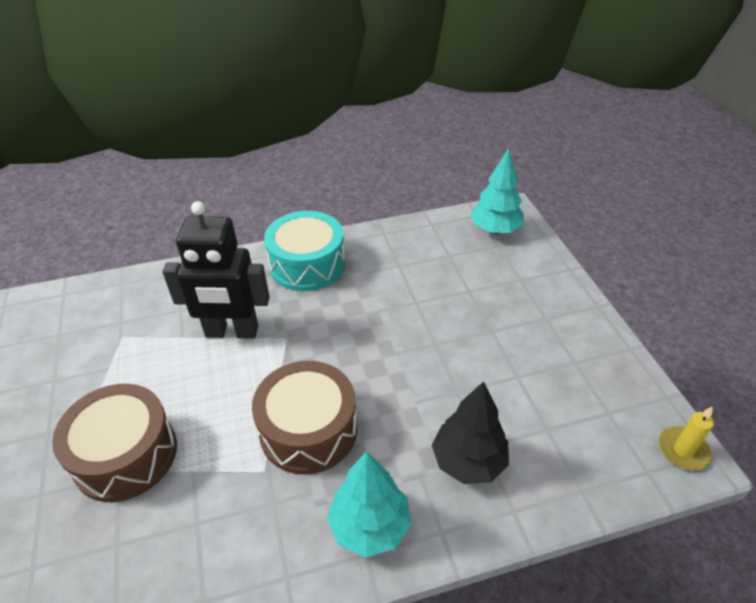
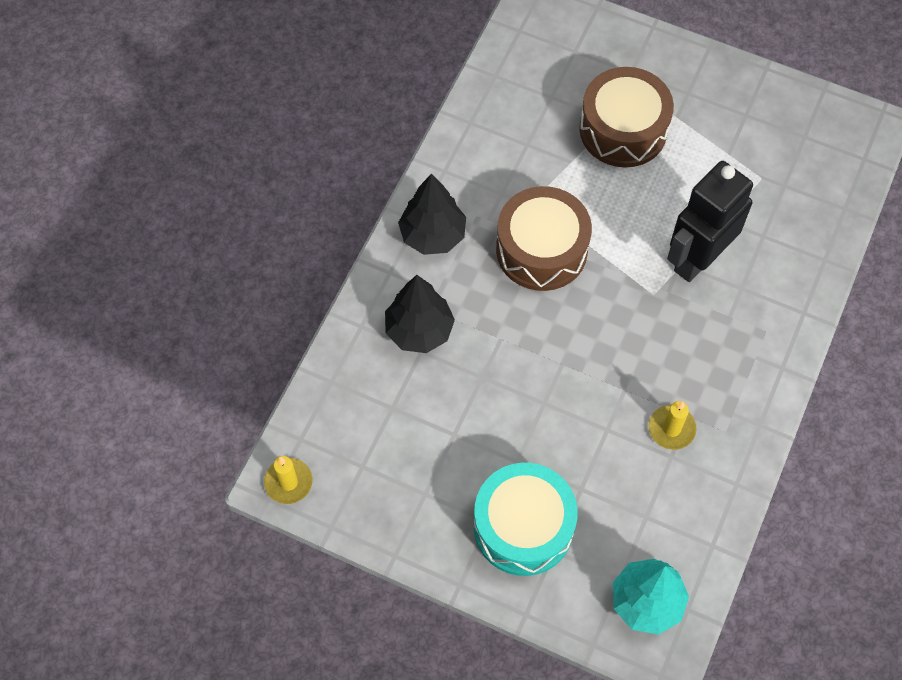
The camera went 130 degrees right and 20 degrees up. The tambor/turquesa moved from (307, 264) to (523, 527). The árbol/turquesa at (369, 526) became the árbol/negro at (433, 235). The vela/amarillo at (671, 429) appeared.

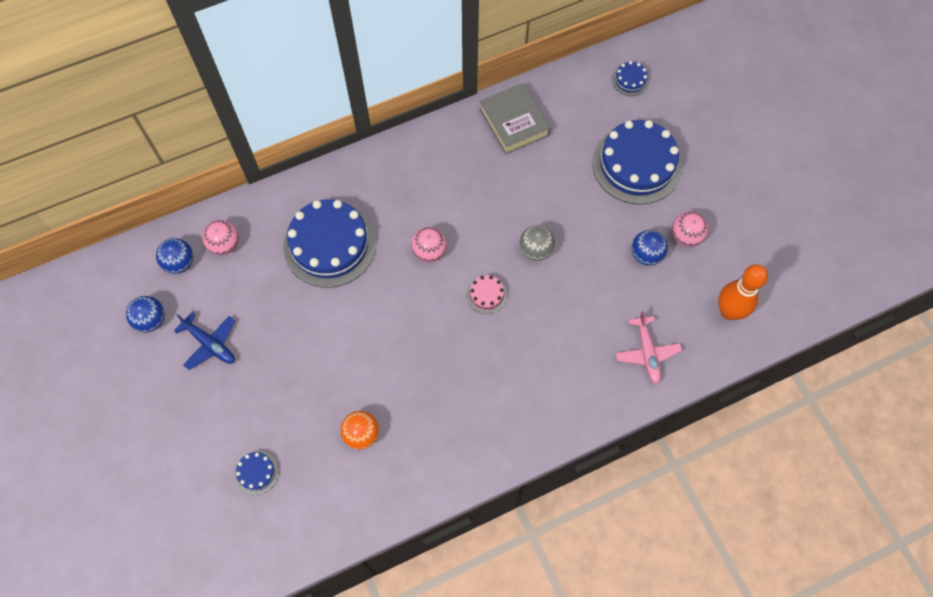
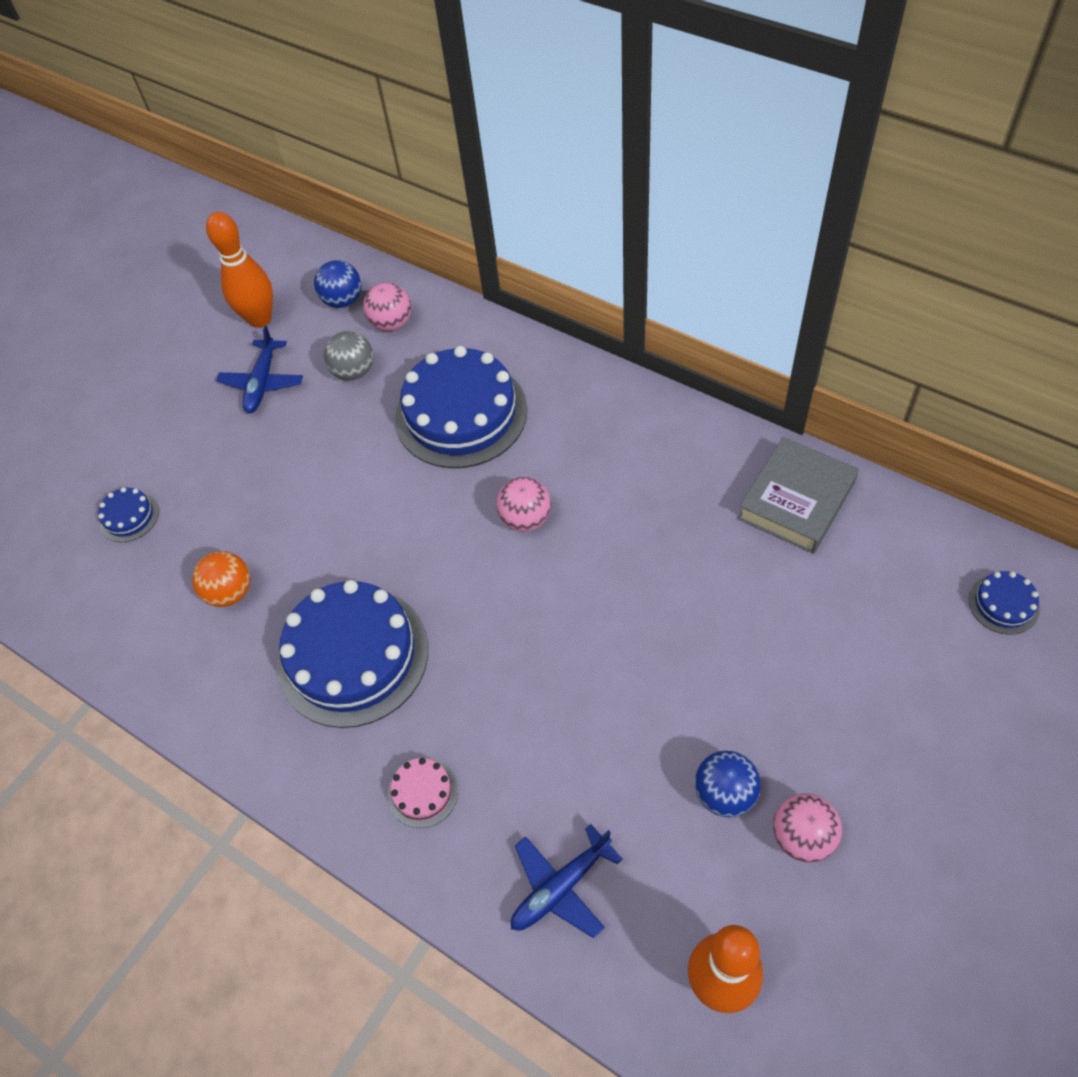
The camera went 65 degrees right and 10 degrees down. The tarta/azul moved from (637, 164) to (353, 655). The pelota/gris moved from (536, 250) to (354, 372). The tarta/rosa moved from (486, 294) to (423, 792). The pelota/azul at (151, 320) was replaced by the bolo/naranja at (260, 319). The avión/rosa at (647, 352) became the avión/azul at (561, 887).

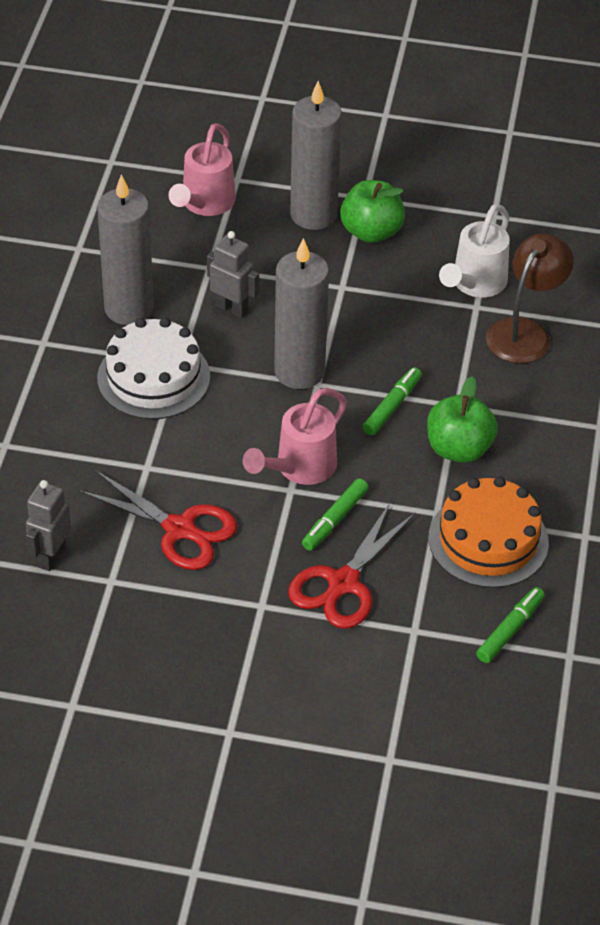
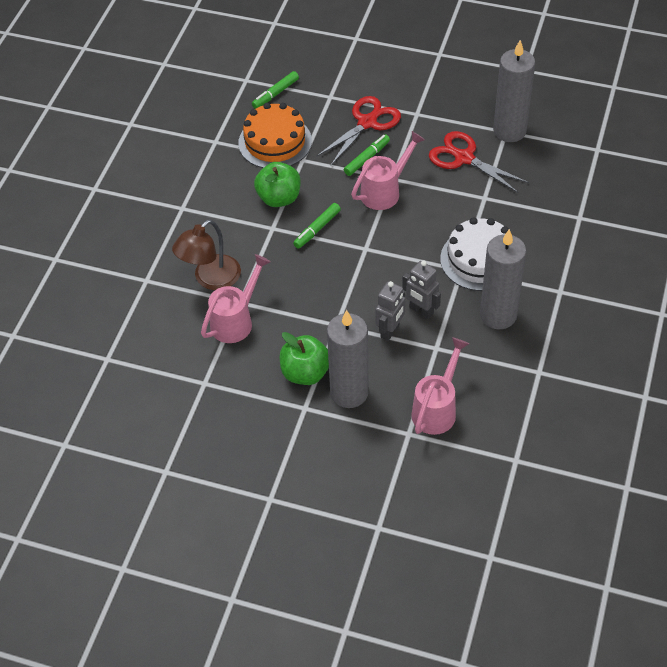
The camera went 170 degrees left and 5 degrees up. The regadera/blanco at (475, 284) became the regadera/rosa at (236, 321). The vela/gris moved from (299, 372) to (509, 131). The robot/gris moved from (51, 556) to (390, 331).

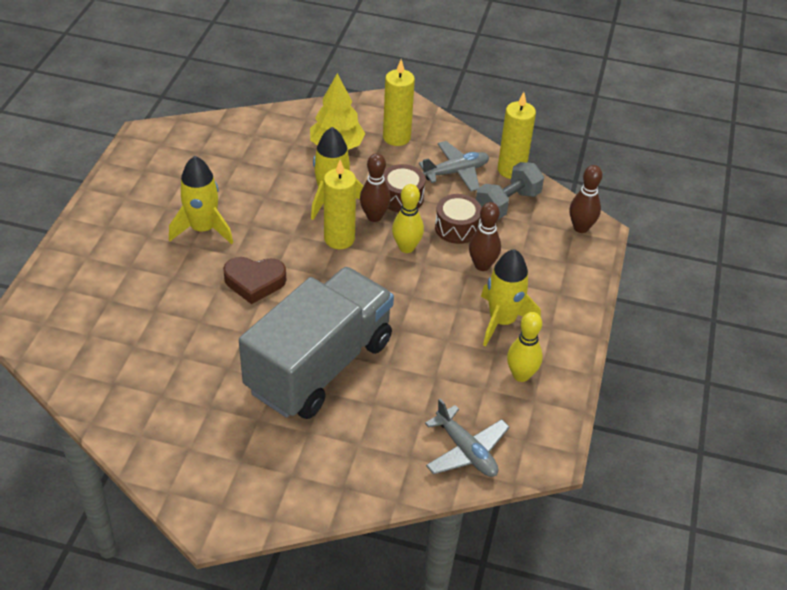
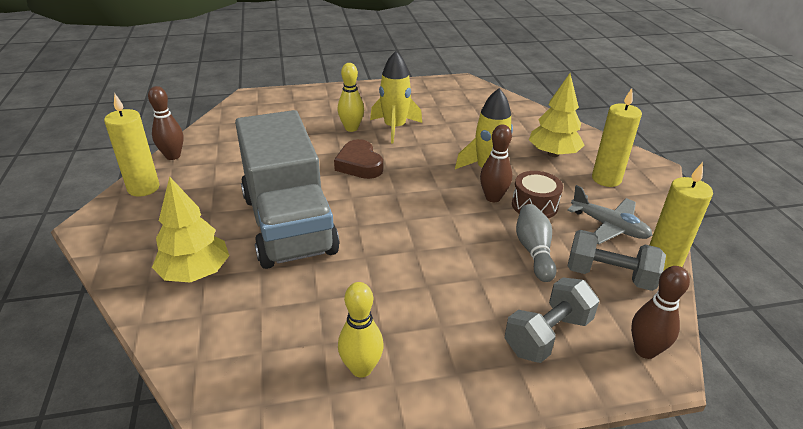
The camera went 65 degrees right and 10 degrees down. The vela/amarillo moved from (339, 239) to (143, 188). The bolo/amarillo moved from (406, 247) to (351, 128). The tambor/marrón at (457, 228) was replaced by the bolo/gris at (534, 251). The bolo/marrón moved from (482, 265) to (173, 156). The cohete/amarillo at (502, 321) disappeared. The camión/gris at (319, 365) turned 60 degrees clockwise. The avión/gris at (466, 450) disappeared. The árbol/amarillo at (195, 273) appeared. The mancuerna/gris at (547, 335) appeared.

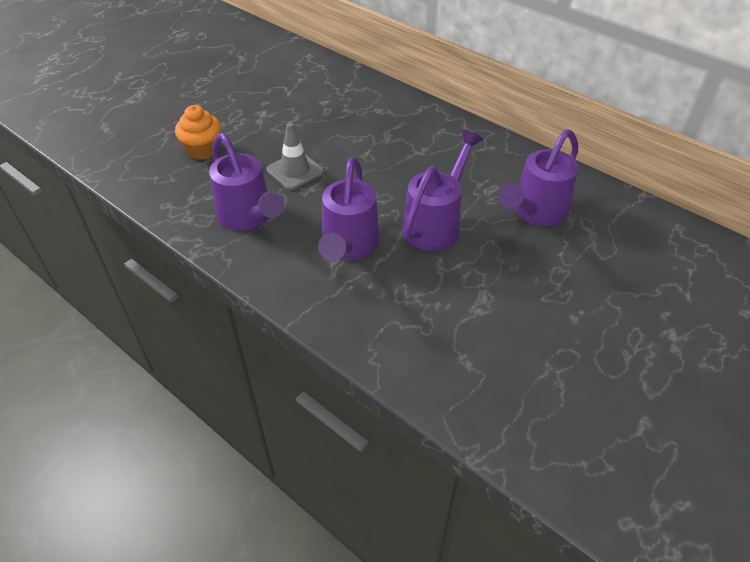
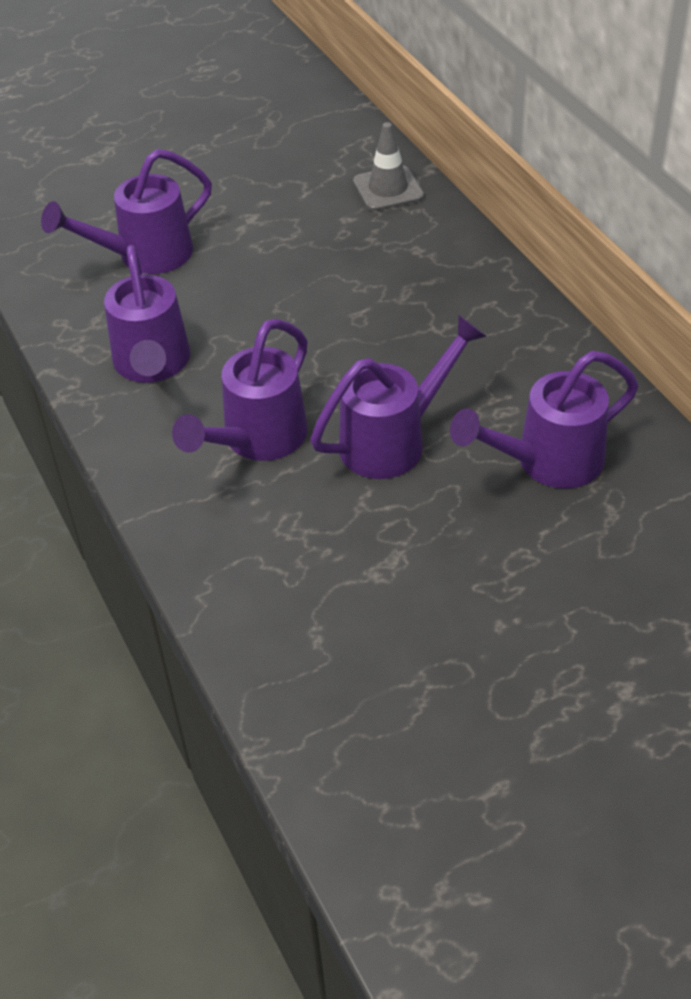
The camera went 25 degrees right and 0 degrees up. The magdalena/naranja at (203, 150) was replaced by the regadera/morado at (145, 256). The cono de tráfico/gris moved from (295, 171) to (388, 189).

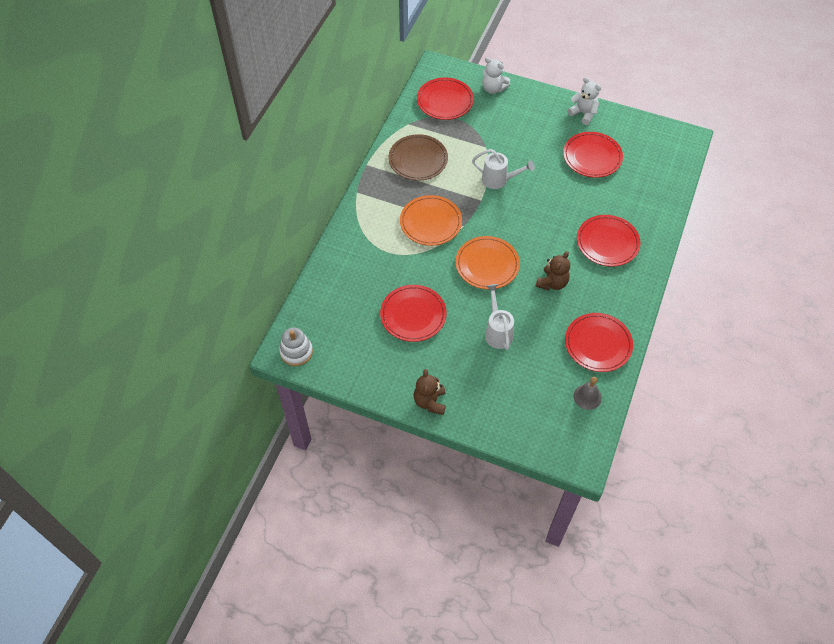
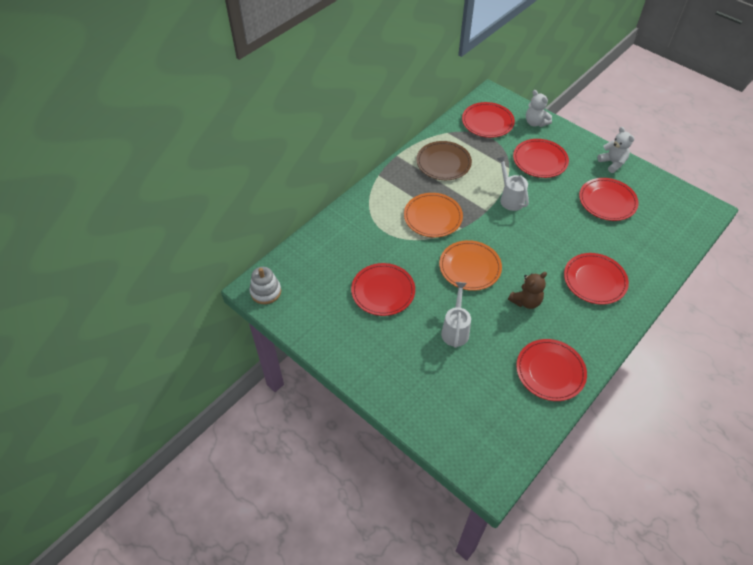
The camera went 20 degrees right and 5 degrees down. The regadera/blanco at (498, 180) turned 150 degrees counterclockwise. The osito/marrón at (430, 402) disappeared. The campana/gris at (587, 397) disappeared. The plato/rojo at (540, 160) appeared.

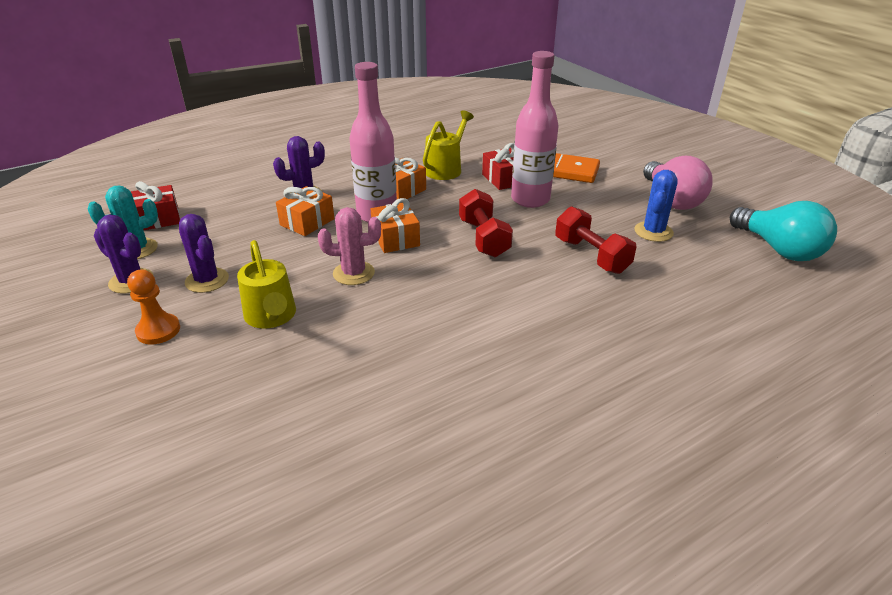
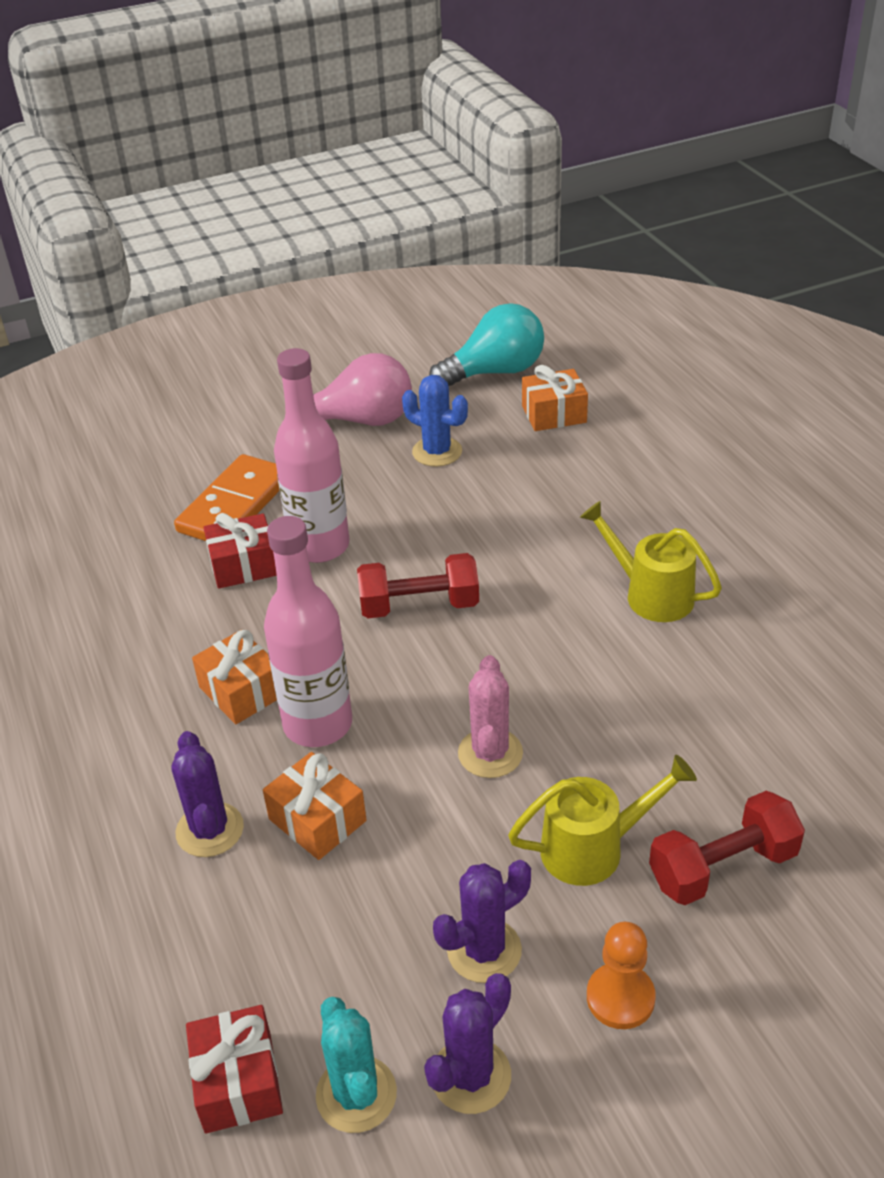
The camera went 80 degrees left and 5 degrees up. The regadera/amarillo moved from (446, 168) to (650, 594). The regalo/naranja moved from (396, 239) to (554, 414). The mancuerna/rojo moved from (591, 256) to (722, 867).

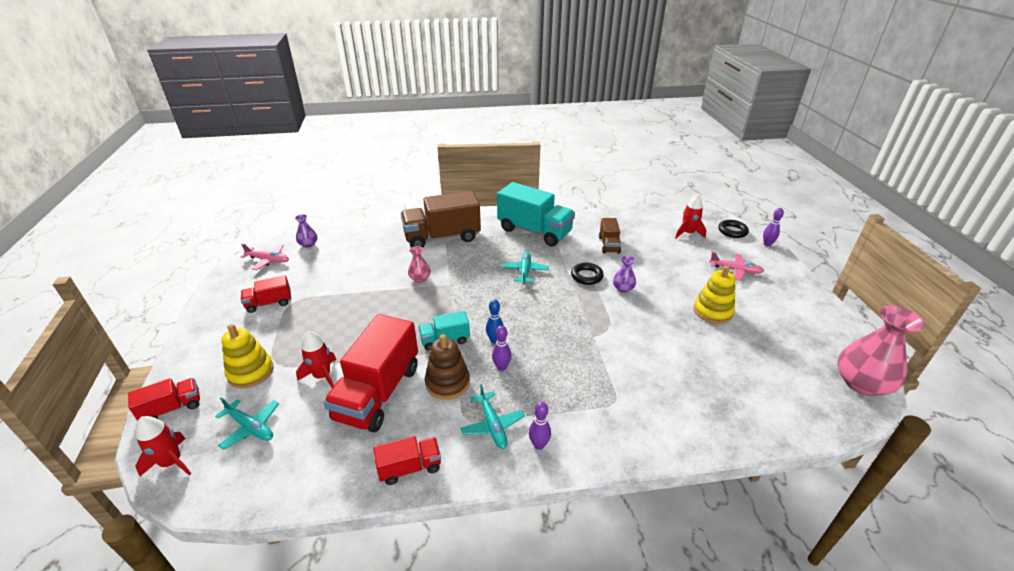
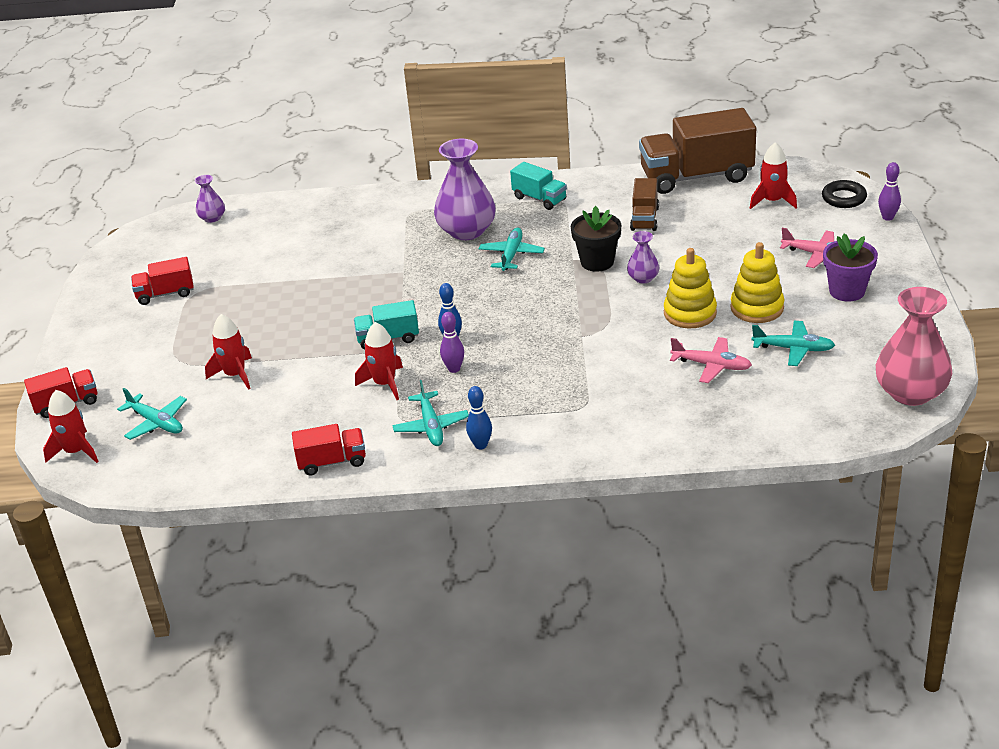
The camera went 10 degrees right and 0 degrees up. The camión/turquesa at (534, 231) changed to 0.50 times the size. The camión/marrón moved from (442, 237) to (696, 176). The avión/rosa moved from (268, 260) to (711, 365). The florero/rosa at (420, 278) disappeared. The anillo/negro at (586, 276) was replaced by the maceta/negro at (597, 262). The camión/rojo at (378, 393) disappeared. The juguete apilable/amarillo moved from (250, 372) to (690, 313). The juguete apilable/marrón at (447, 383) was replaced by the cohete/rojo at (385, 384). The bolo/morado at (539, 445) became the bolo/azul at (481, 445). The florero/morado at (466, 231) appeared. The maceta/morado at (847, 291) appeared. The avión/turquesa at (793, 349) appeared.

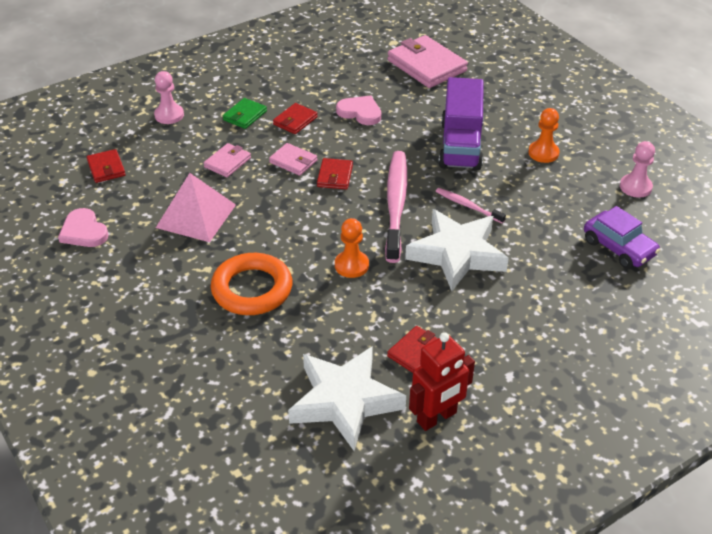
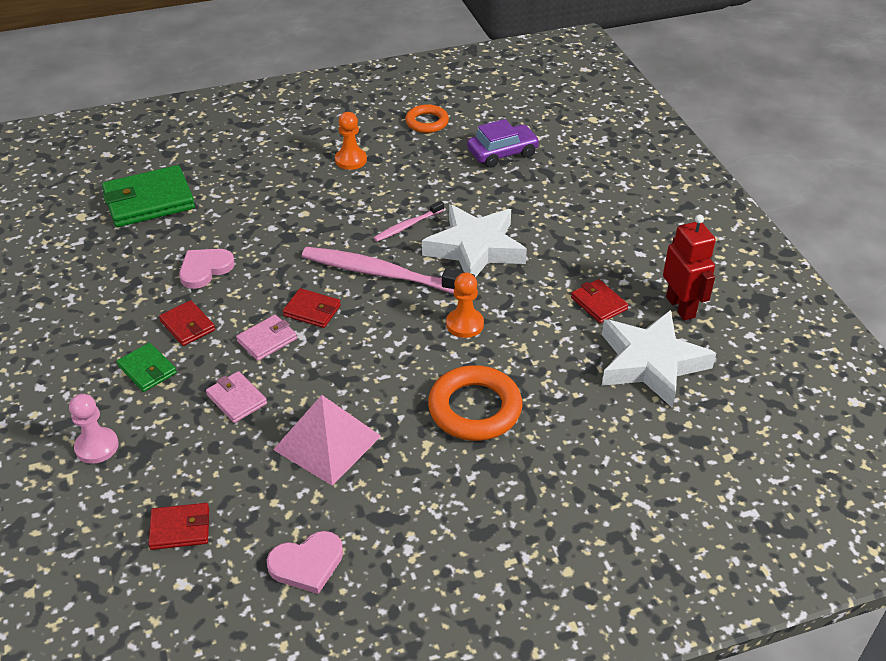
The camera went 75 degrees left and 0 degrees up. The cartera/rosa at (426, 66) became the cartera/verde at (149, 201). The camión/morado at (460, 145) disappeared. The peón/rosa at (635, 187) was replaced by the anillo/naranja at (427, 122).

